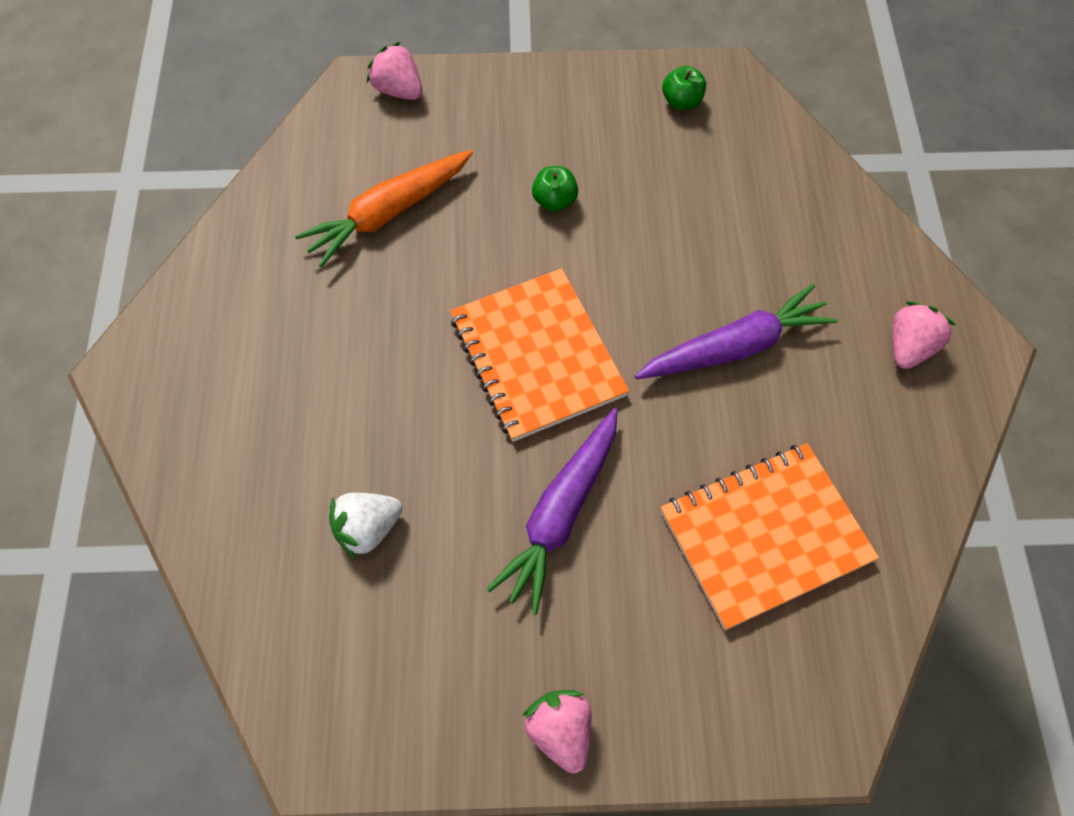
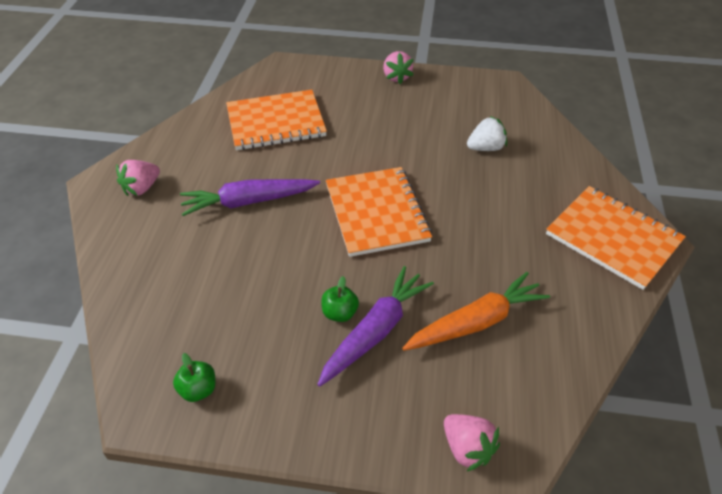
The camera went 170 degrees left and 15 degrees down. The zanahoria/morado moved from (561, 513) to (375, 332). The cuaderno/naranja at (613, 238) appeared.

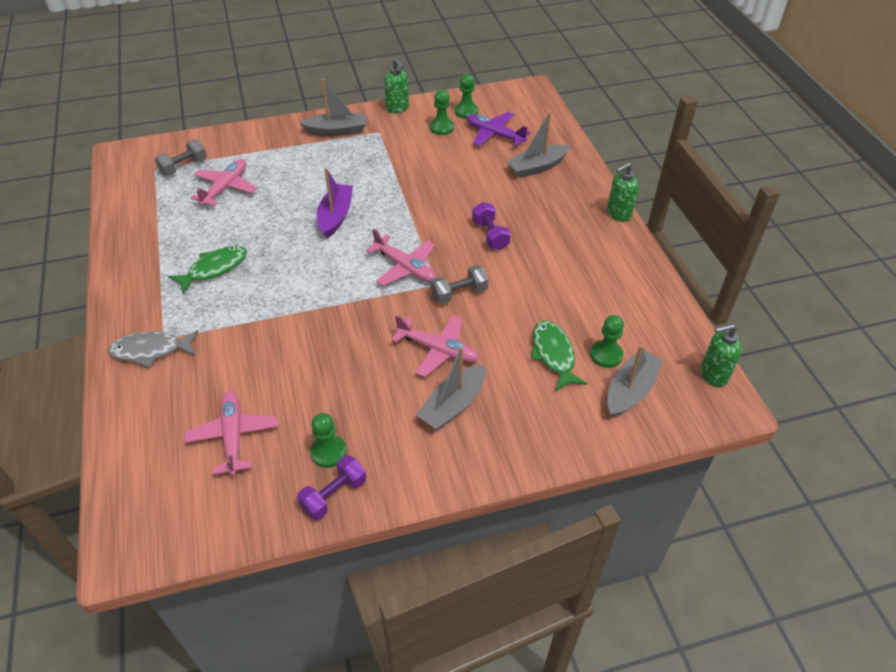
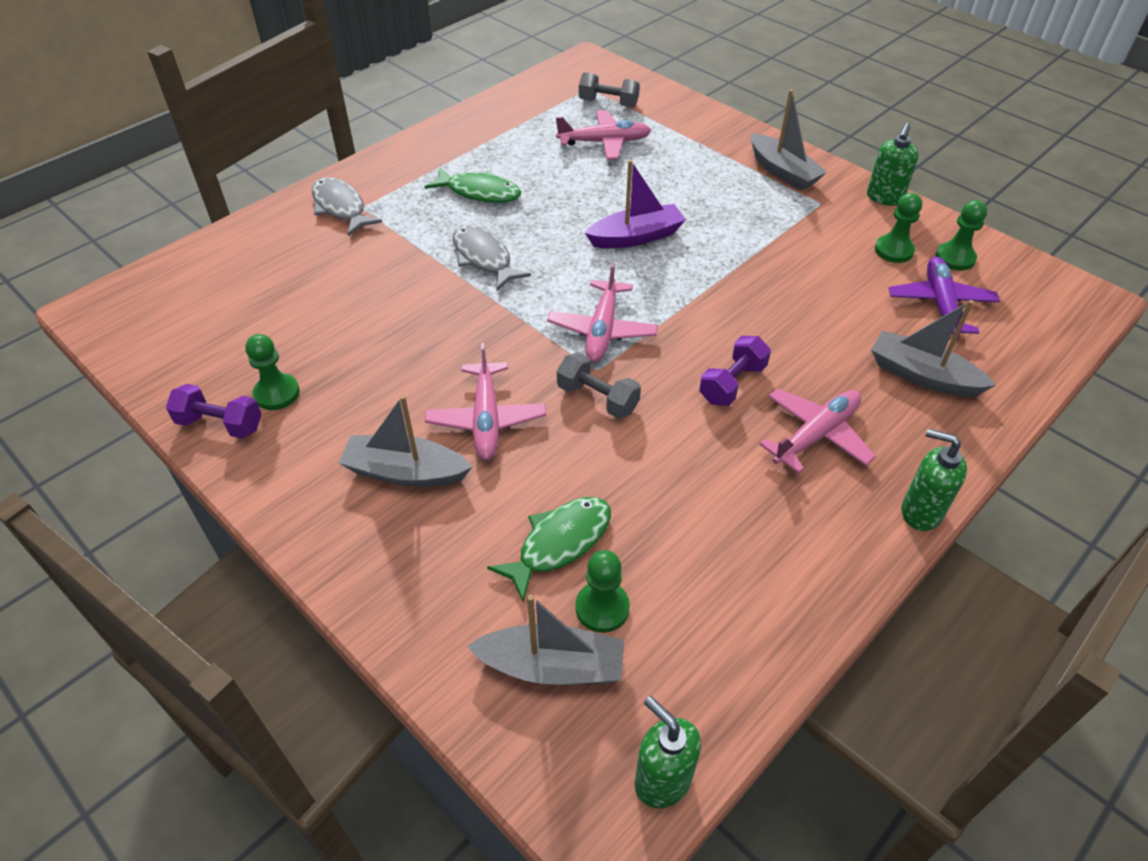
The camera went 60 degrees right and 0 degrees up. The avión/rosa moved from (233, 436) to (816, 435). The pez/gris at (484, 258) appeared.

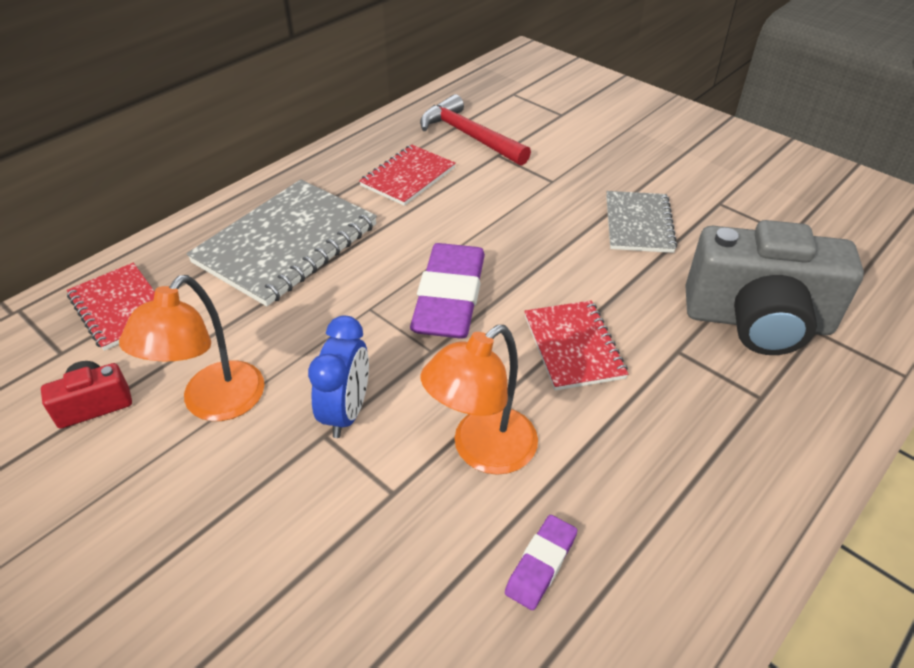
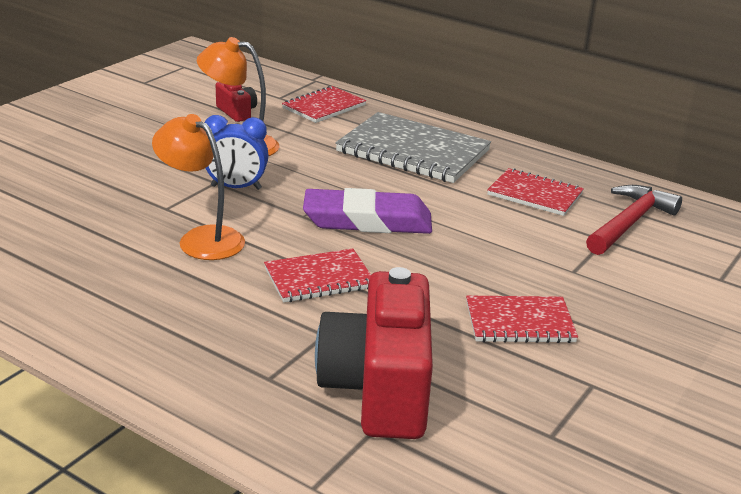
The camera went 80 degrees right and 15 degrees down. The cuaderno/gris at (638, 224) became the cuaderno/rojo at (519, 322). The cámara/gris at (757, 321) became the cámara/rojo at (379, 388). The goma de borrar/morado at (540, 564) disappeared.

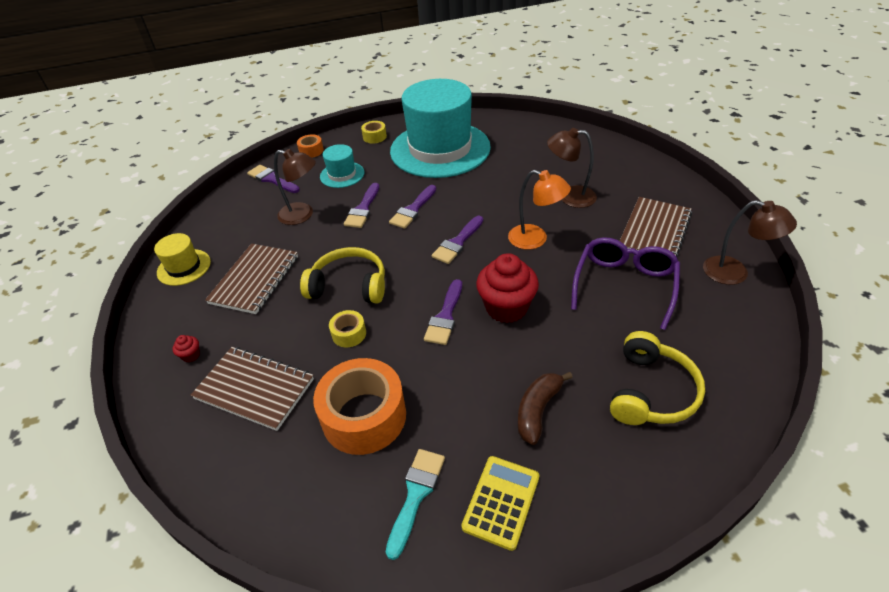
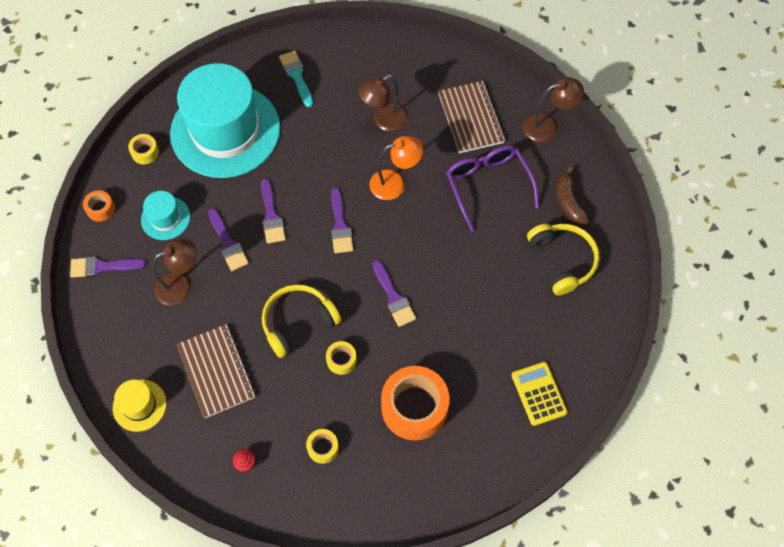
The camera went 45 degrees left and 20 degrees up. The magdalena/rojo at (506, 308) disappeared. The cuaderno/marrón at (254, 389) was replaced by the cinta adhesiva/amarillo at (323, 448). The plátano/marrón moved from (538, 410) to (569, 202). The pincel/turquesa moved from (416, 495) to (296, 76).

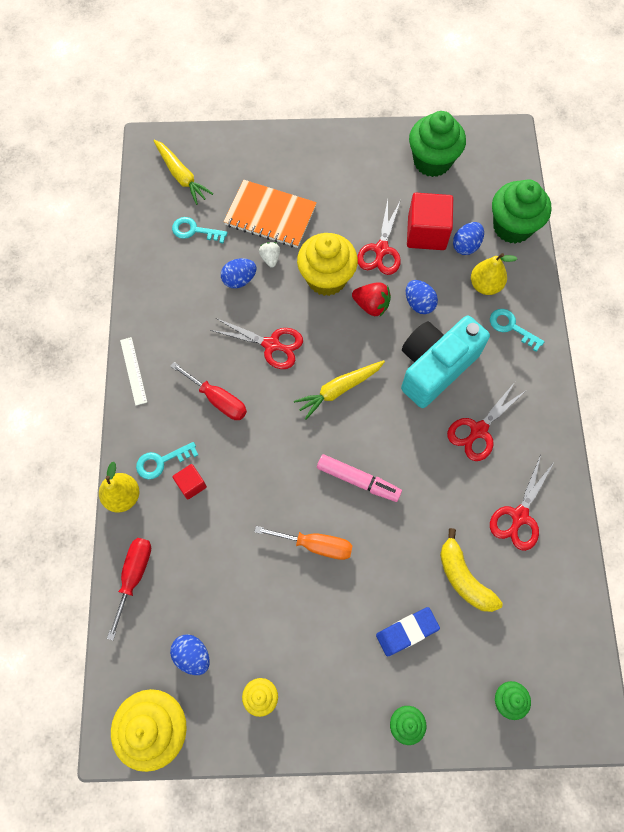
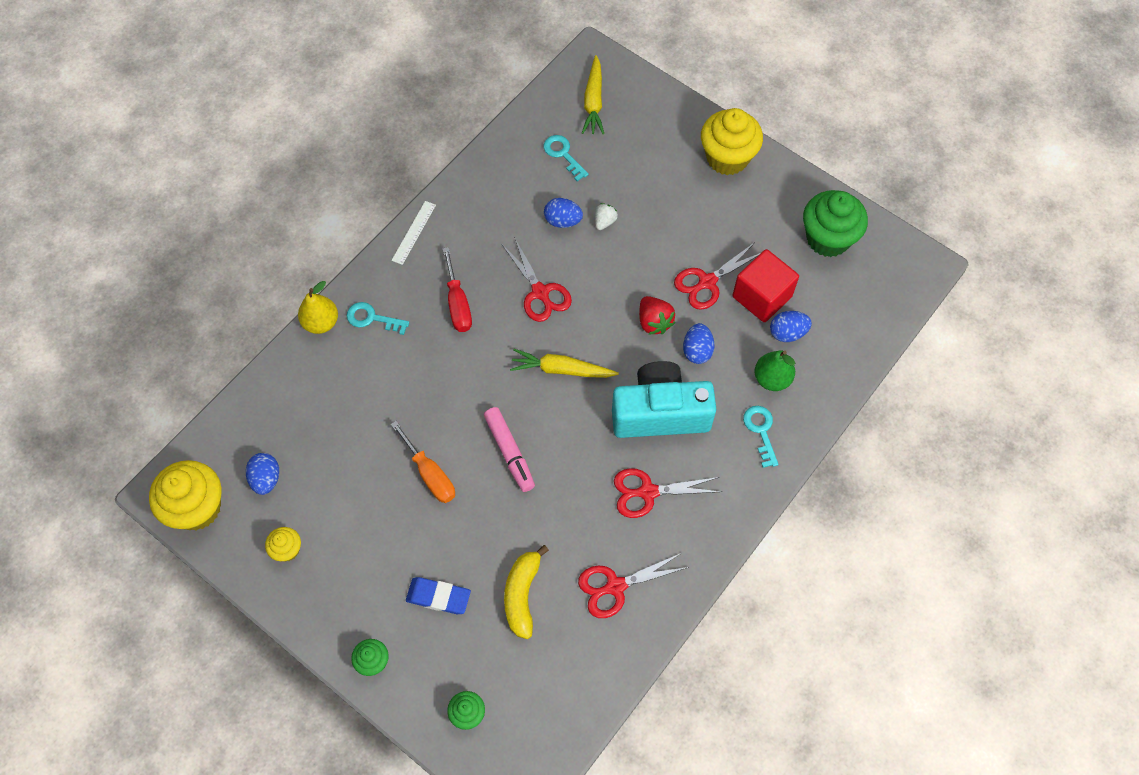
The camera went 40 degrees right and 5 degrees down. The magdalena/verde at (512, 227) disappeared. The cuaderno/naranja at (270, 215) disappeared. The magdalena/amarillo moved from (326, 278) to (727, 158). The pera/amarillo at (485, 285) became the pera/verde at (772, 379). The cubo/rojo at (191, 484) disappeared. The destornillador/rojo at (134, 576) disappeared.

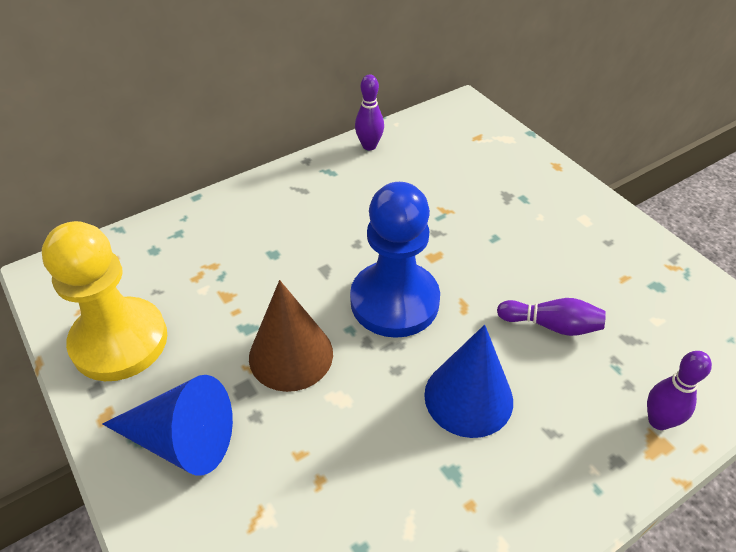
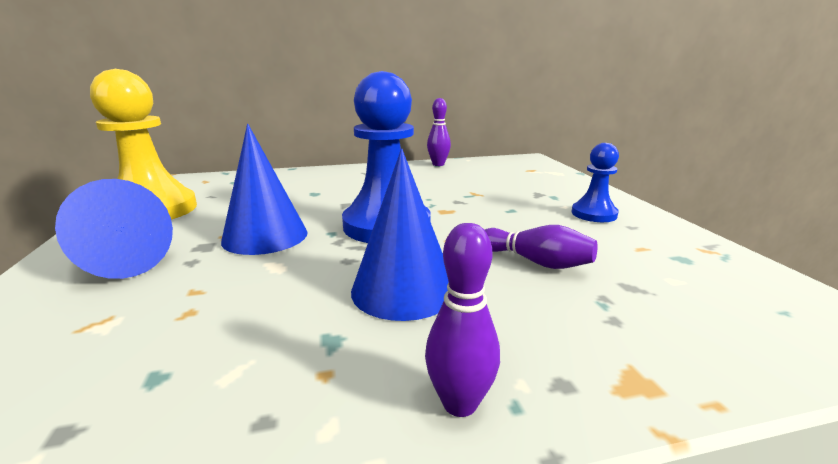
The camera went 20 degrees right and 25 degrees down. The cono/marrón at (291, 355) became the cono/azul at (265, 236). The bolo/morado moved from (658, 421) to (460, 403). The peón/azul at (594, 214) appeared.

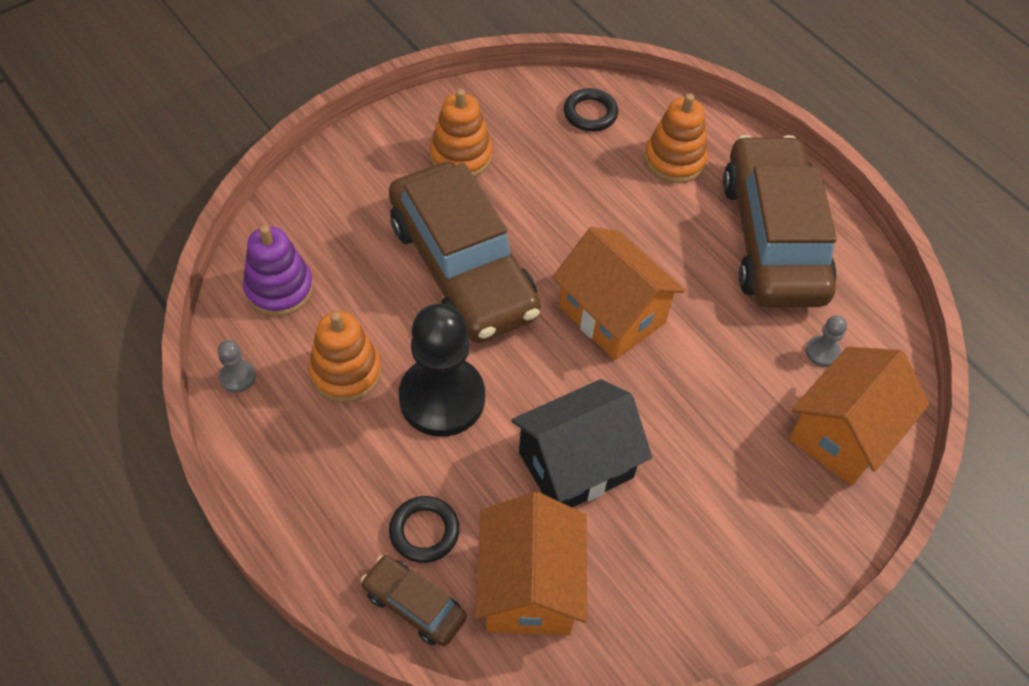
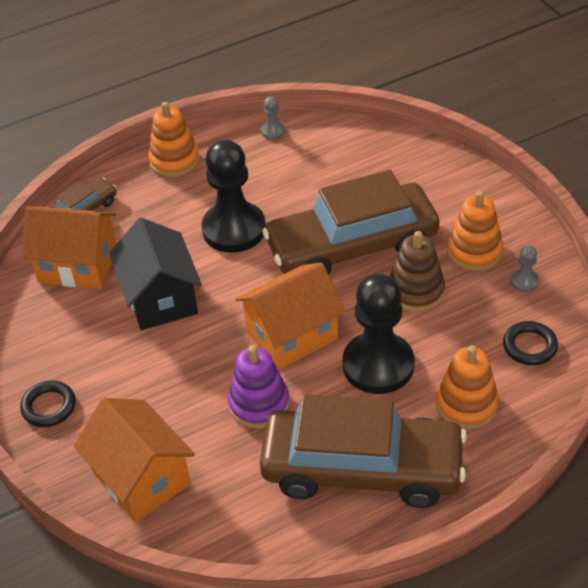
The camera went 105 degrees right and 10 degrees down. The juguete apilable/morado moved from (279, 289) to (259, 404). The juguete apilable/naranja moved from (346, 372) to (174, 161). The peón/gris moved from (822, 352) to (524, 281). The anillo/negro moved from (424, 531) to (49, 407). The juguete apilable/marrón at (416, 291) appeared. The peón/negro at (378, 365) appeared.

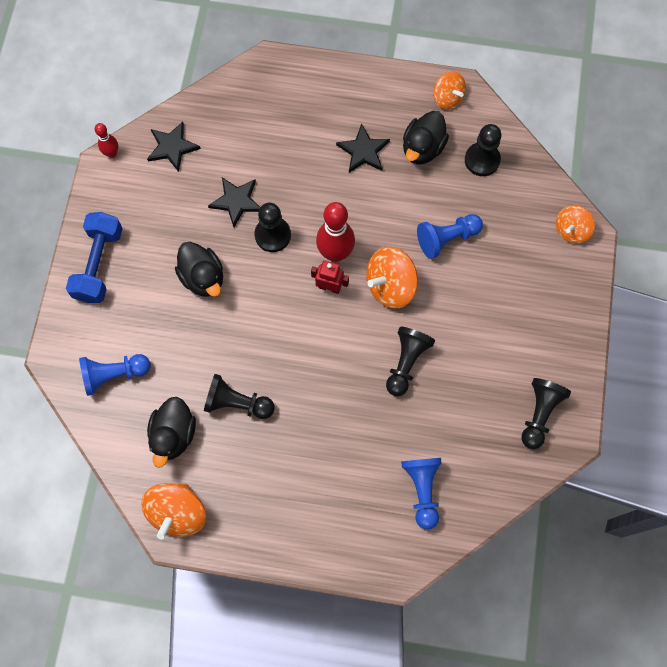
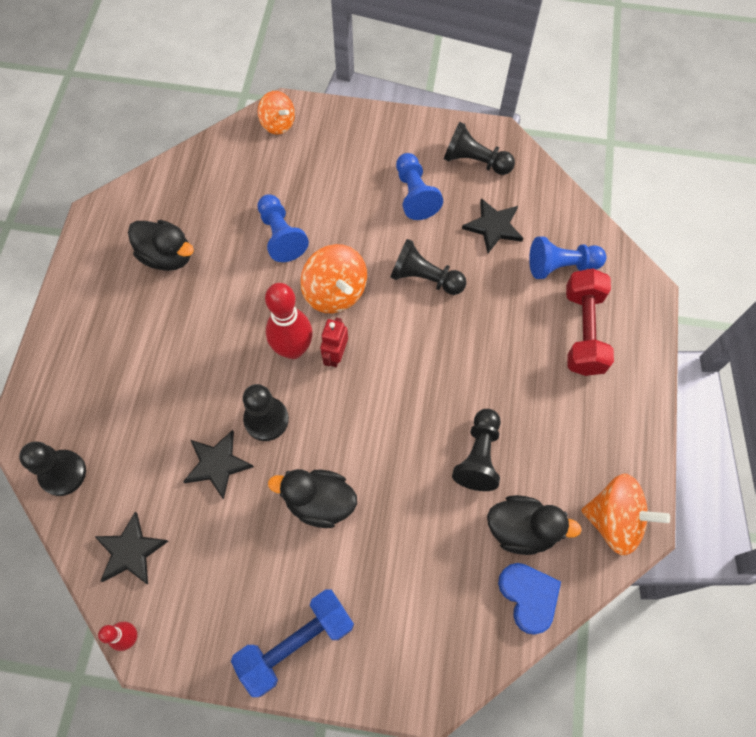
The camera went 90 degrees left and 5 degrees down. The peonza/naranja at (447, 98) disappeared. The estrella/negro moved from (363, 151) to (493, 227). The peón/negro moved from (482, 160) to (63, 473). The mancuerna/azul at (99, 264) turned 45 degrees counterclockwise. The pato/negro at (203, 277) turned 135 degrees counterclockwise. The peón/azul moved from (114, 375) to (414, 194). The mancuerna/rojo at (583, 331) appeared. The corazón/azul at (528, 596) appeared.

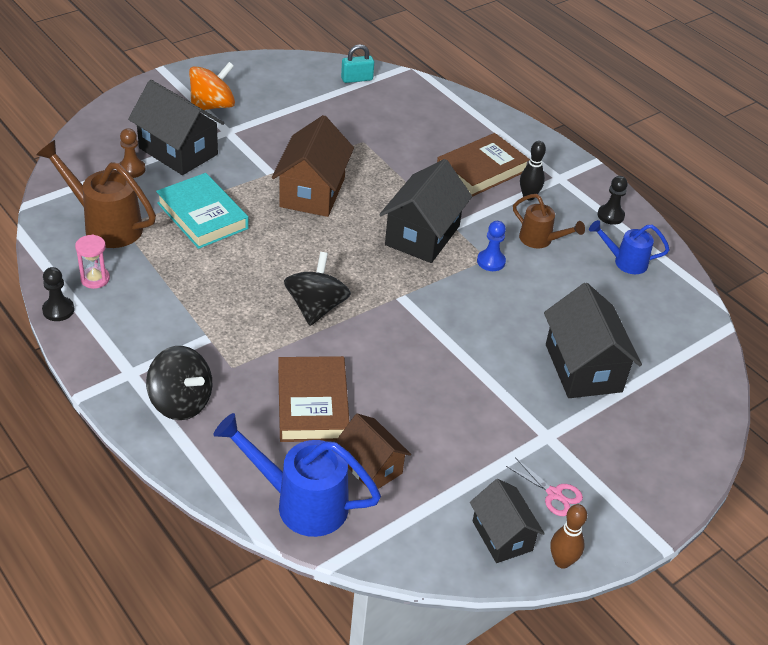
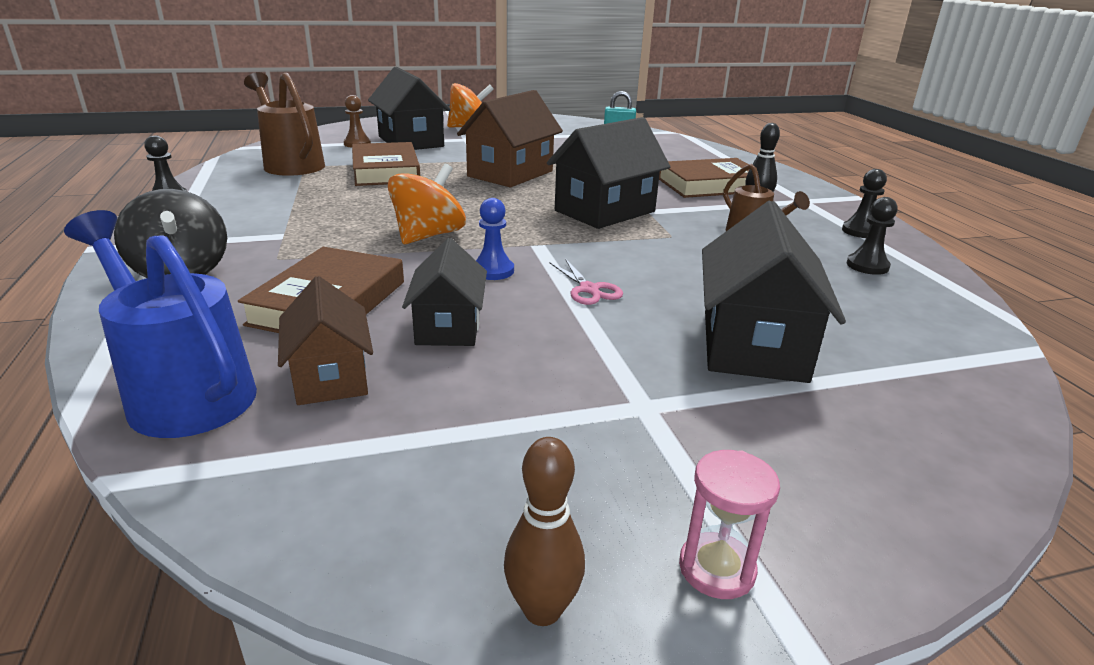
The camera went 25 degrees right and 15 degrees down. The libro/turquesa at (202, 216) became the libro/marrón at (385, 171). The regadera/azul at (625, 262) was replaced by the peón/negro at (867, 266). The peón/azul moved from (491, 261) to (493, 271). The reloj de arena/rosa moved from (95, 279) to (716, 569). The peonza/negro at (316, 307) became the peonza/naranja at (428, 236). The tijeras/rosa moved from (554, 494) to (589, 289). The casa/negro moved from (502, 536) to (448, 327).

